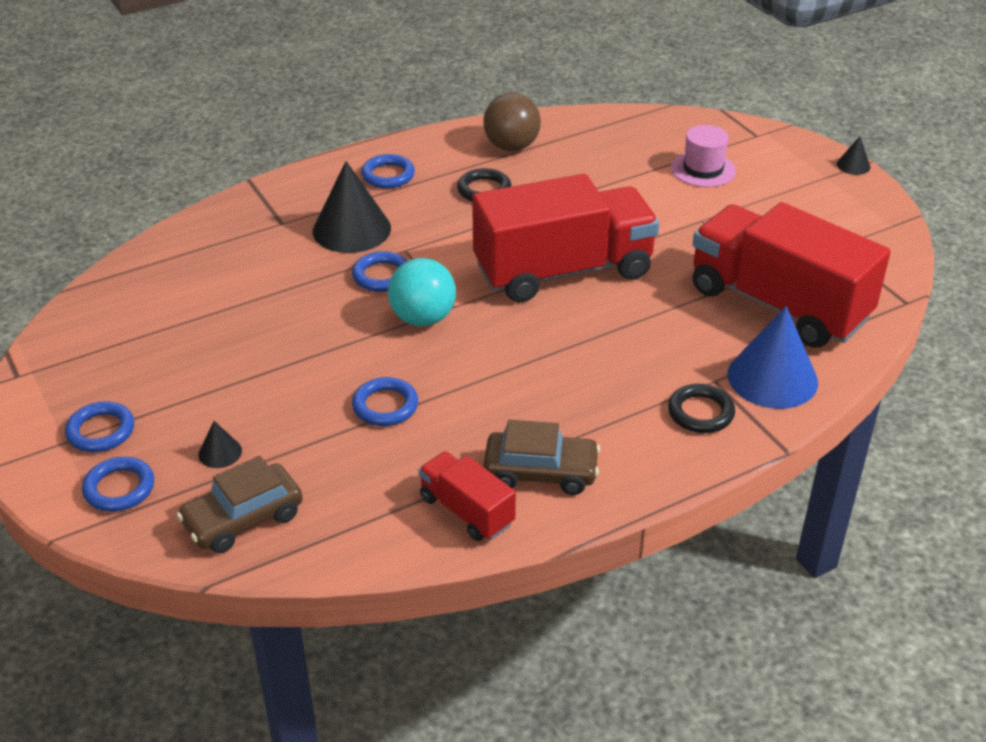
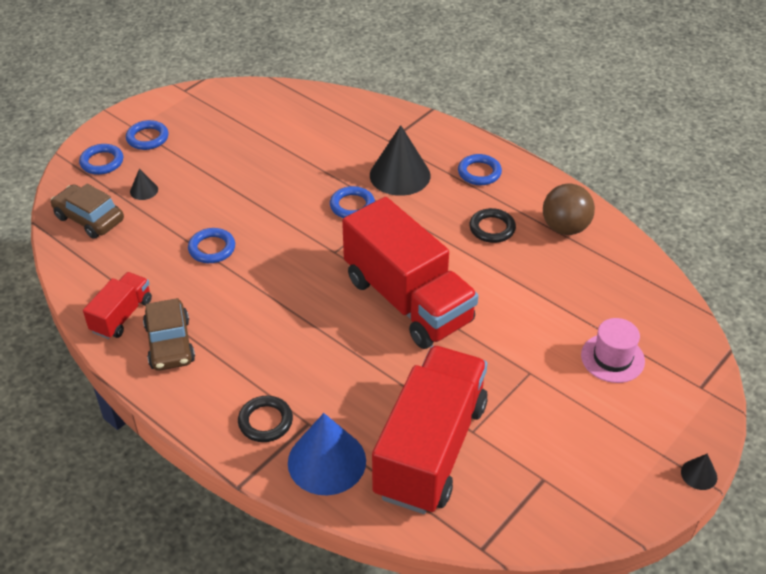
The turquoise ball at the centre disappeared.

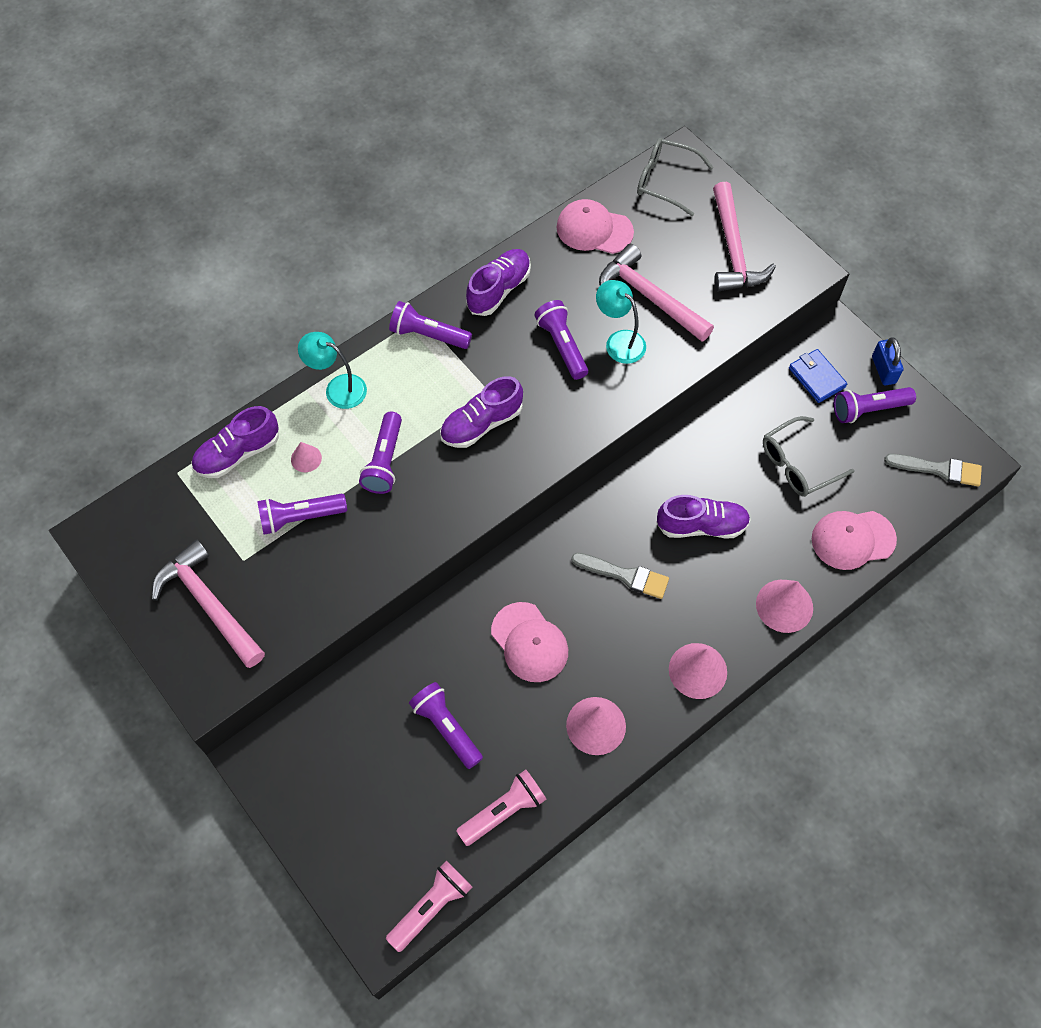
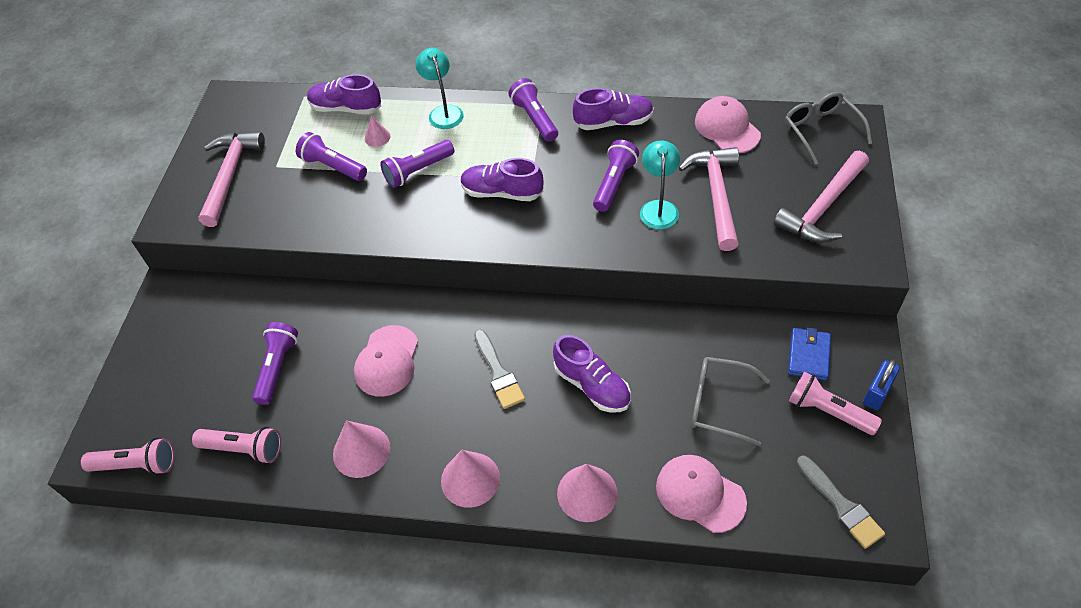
The purple flashlight (no. 6 from left) at the middle right became the pink flashlight (no. 3 from left) at the middle right.

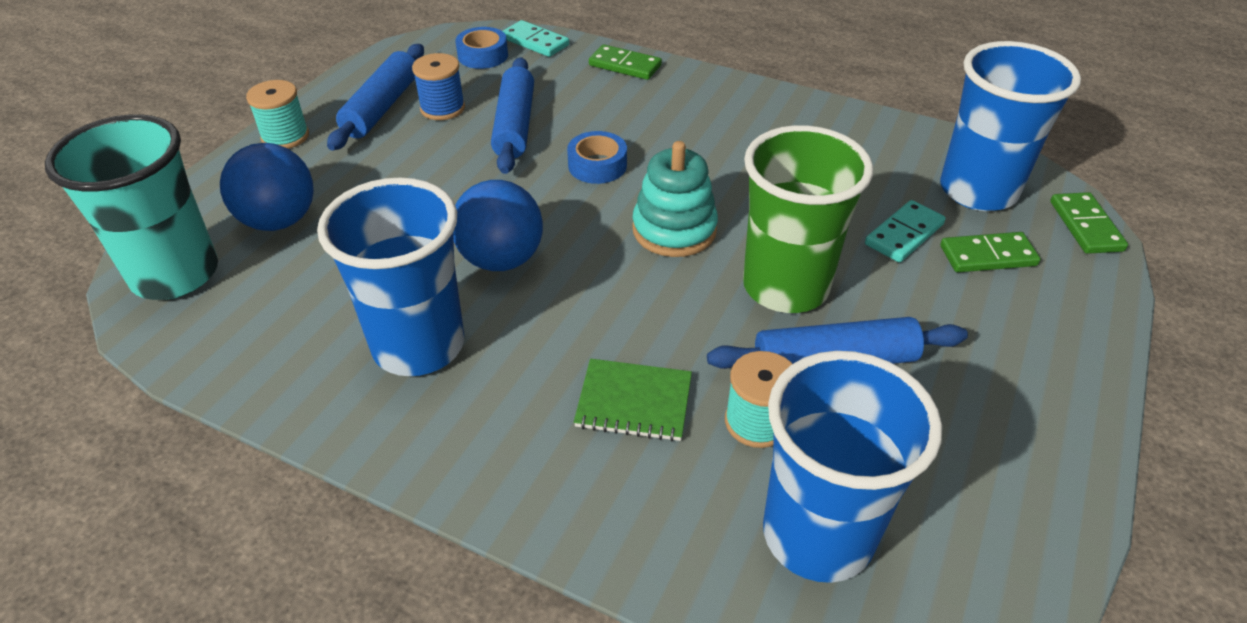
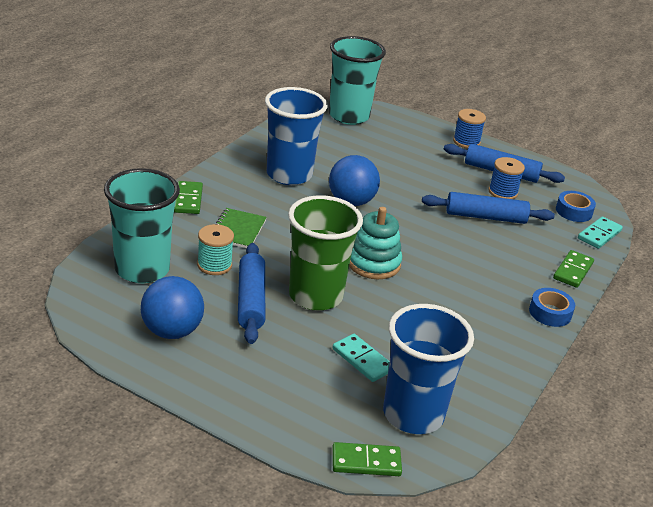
The blue ball (no. 1 from left) moved from the top left to the middle left. The turquoise spool (no. 1 from left) at the top left became the blue spool (no. 1 from left) at the top right. The blue tape (no. 2 from left in the first image) moved from the top centre to the middle right. The blue cup (no. 2 from left) at the bottom right became the turquoise cup (no. 1 from left) at the middle left. The green domino (no. 2 from left in the first image) moved from the middle right to the middle left.

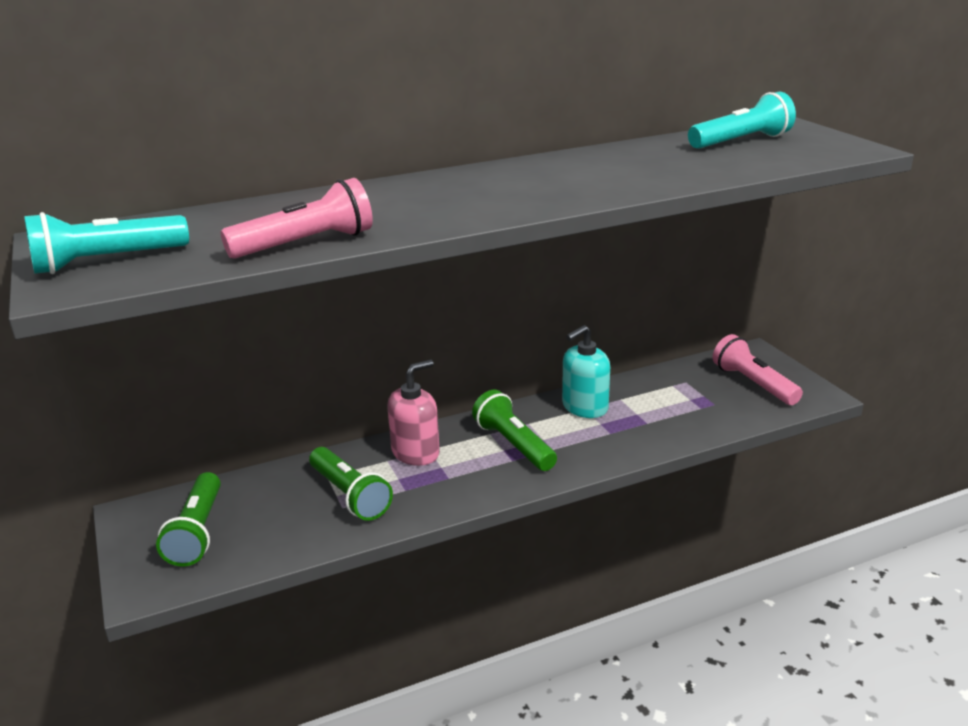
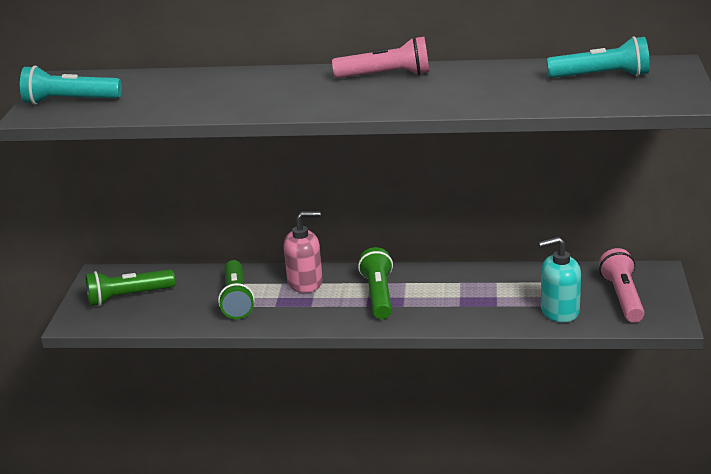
The green flashlight (no. 1 from left) at the bottom left turned 45 degrees clockwise. The pink flashlight (no. 1 from left) moved from the top left to the top centre. The turquoise soap dispenser moved from the centre to the middle right.

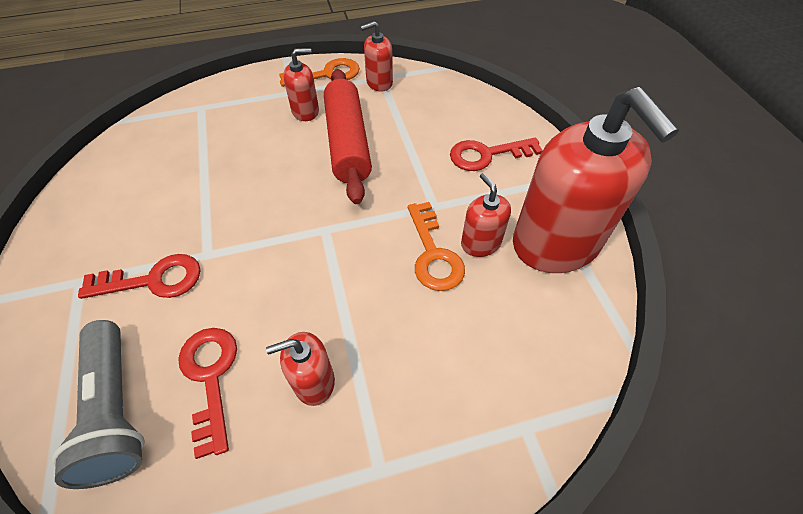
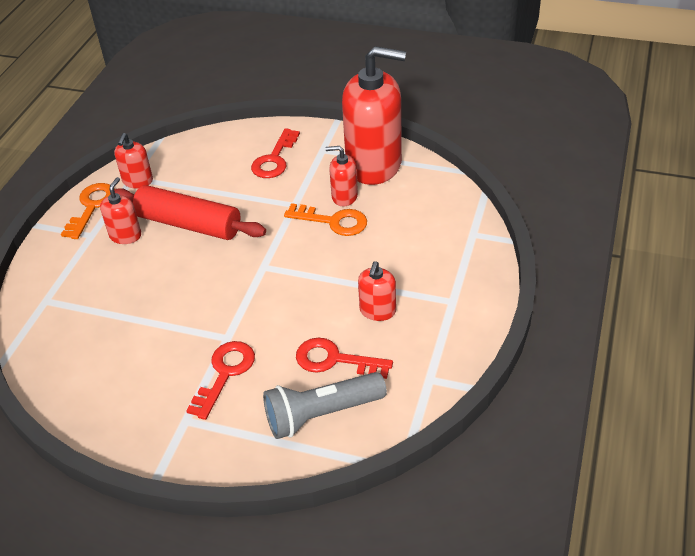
The grey flashlight at the bottom left turned 150 degrees clockwise.

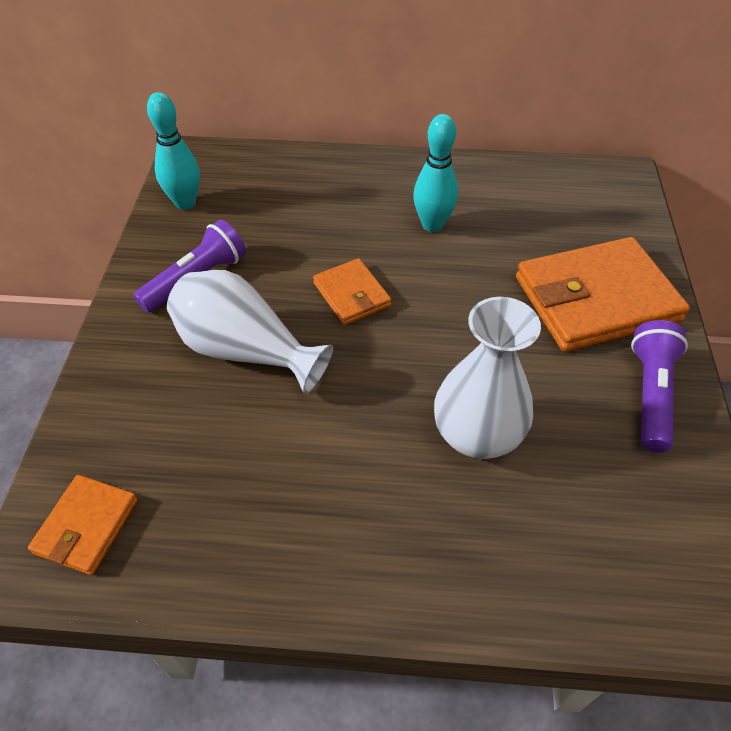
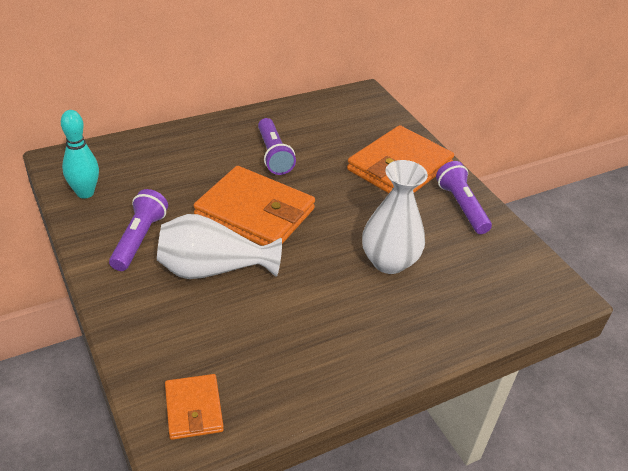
The orange wallet (no. 2 from left) at the centre changed to 1.97 times the size. The turquoise bowling pin (no. 2 from left) at the top centre was replaced by the purple flashlight (no. 2 from left) at the top centre.

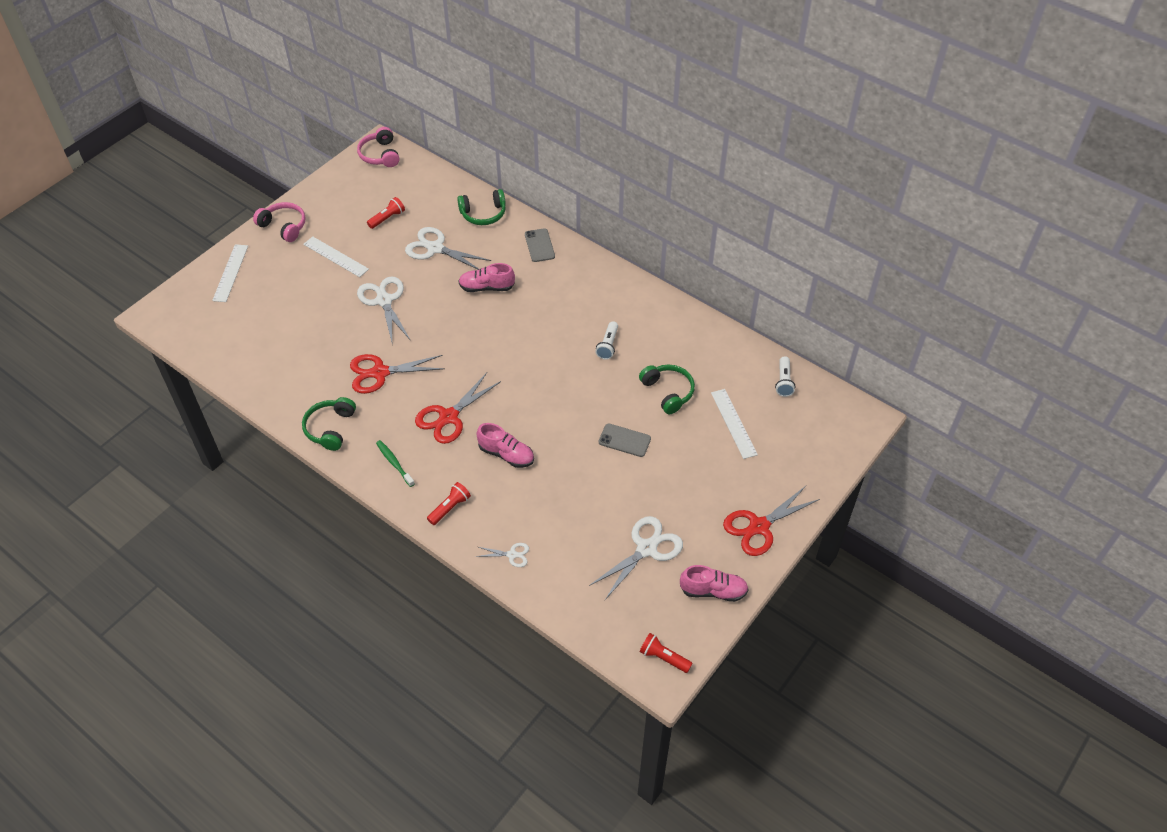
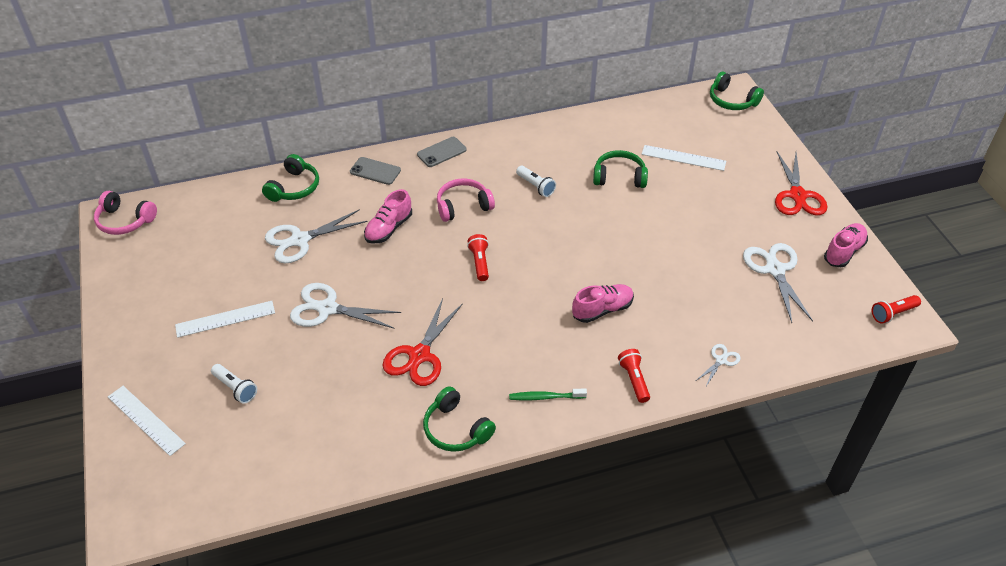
The pink headphones (no. 1 from left in the first image) moved from the top left to the centre. The red flashlight (no. 1 from left) moved from the top left to the centre. The red scissors (no. 2 from left) at the centre disappeared. The grey phone (no. 2 from left) moved from the centre to the top centre. The white flashlight (no. 2 from left in the first image) moved from the middle right to the bottom left. The green headphones (no. 4 from left) at the top right appeared.

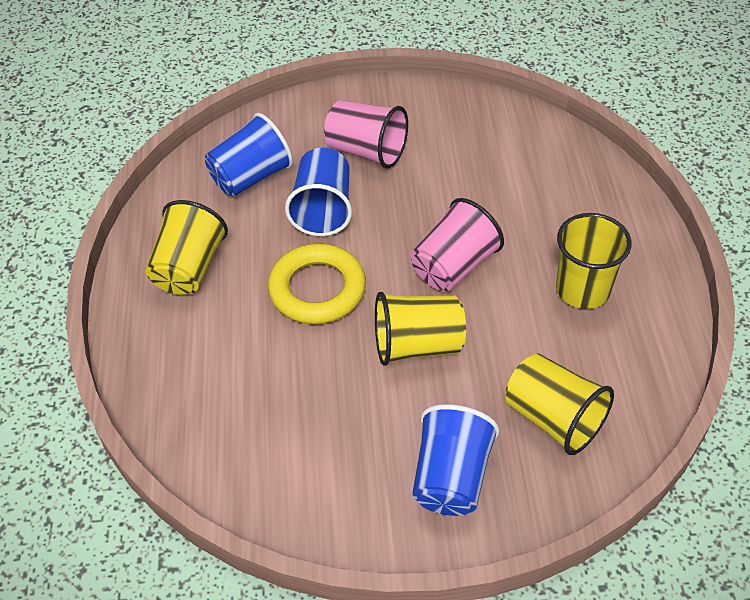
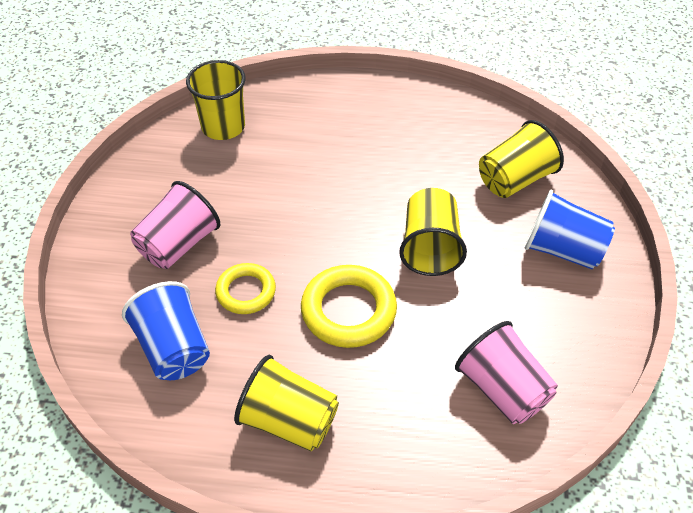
The blue cup (no. 2 from left) at the top centre was replaced by the yellow ring (no. 1 from left) at the centre. The pink cup (no. 2 from left) moved from the centre to the bottom right. The yellow cup (no. 4 from left in the first image) moved from the middle right to the top left.

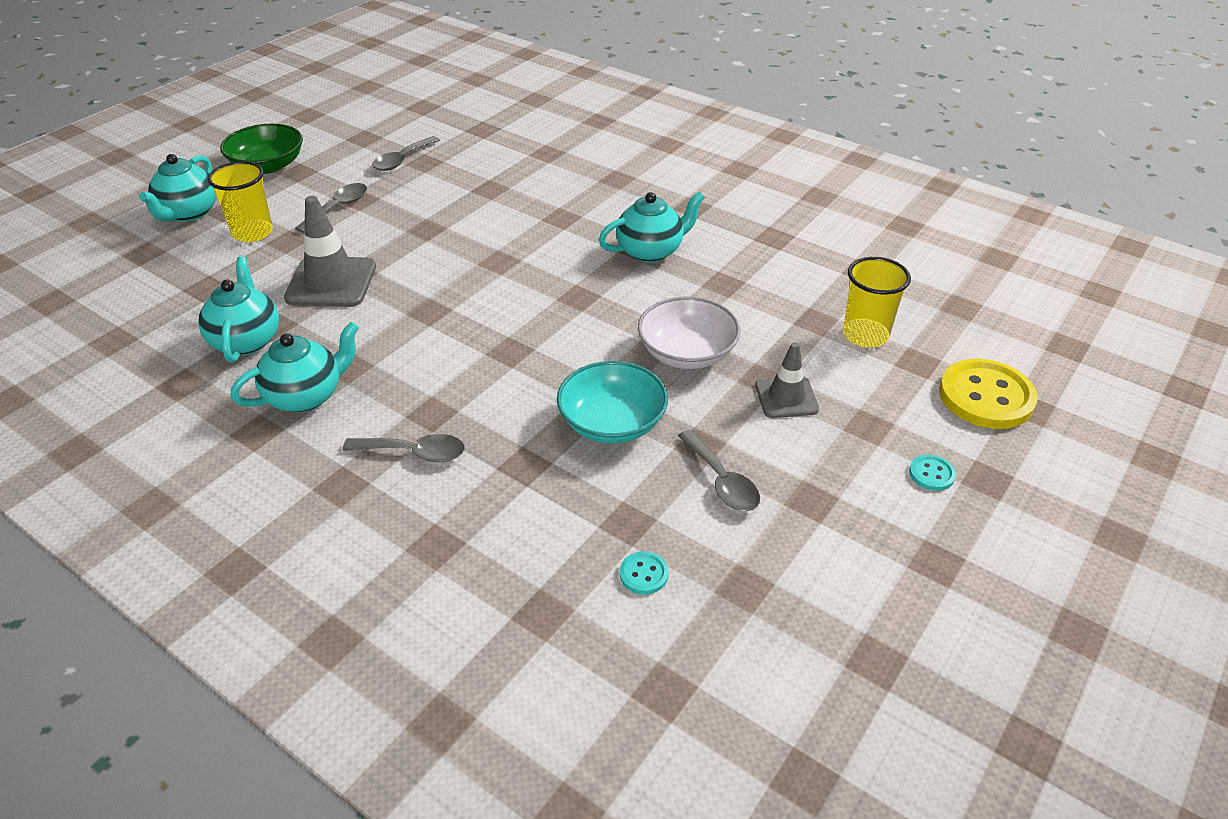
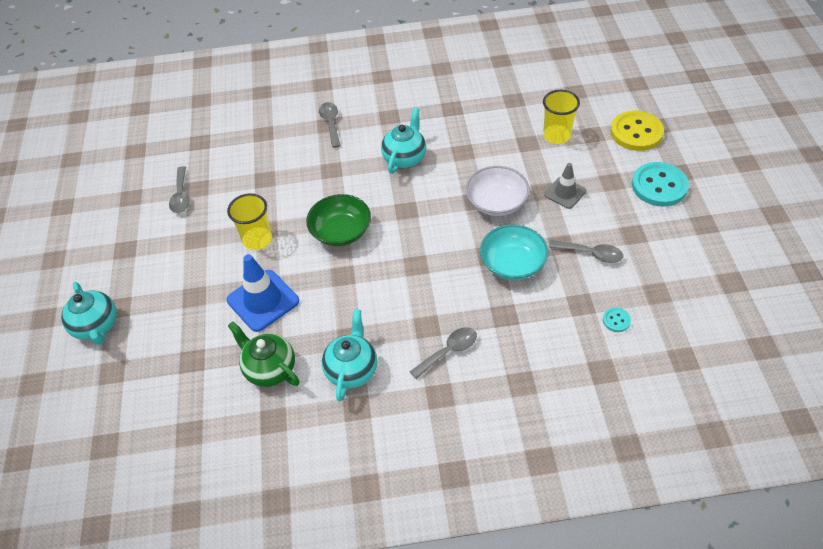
The turquoise teapot (no. 2 from left) at the middle left became the green teapot at the middle left. The yellow cup (no. 1 from left) moved from the top left to the middle left. The green bowl moved from the top left to the centre. The grey traffic cone (no. 1 from left) at the top left became the blue traffic cone at the middle left. The grey spoon (no. 1 from left in the first image) moved from the top left to the top centre. The turquoise button (no. 2 from left) at the middle right changed to 2.25 times the size.

